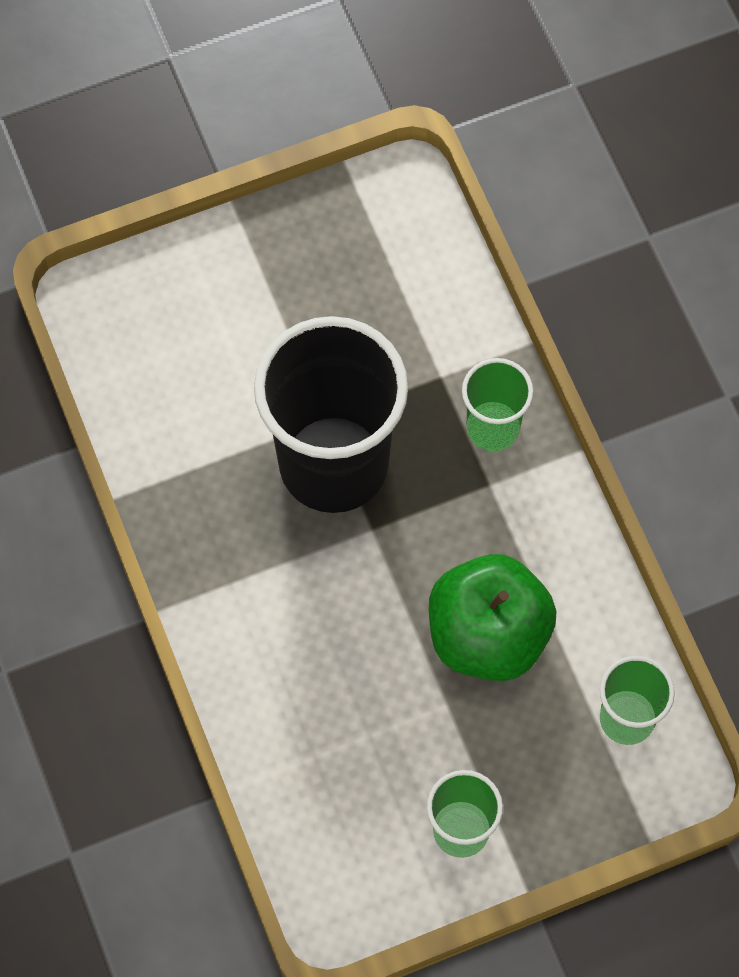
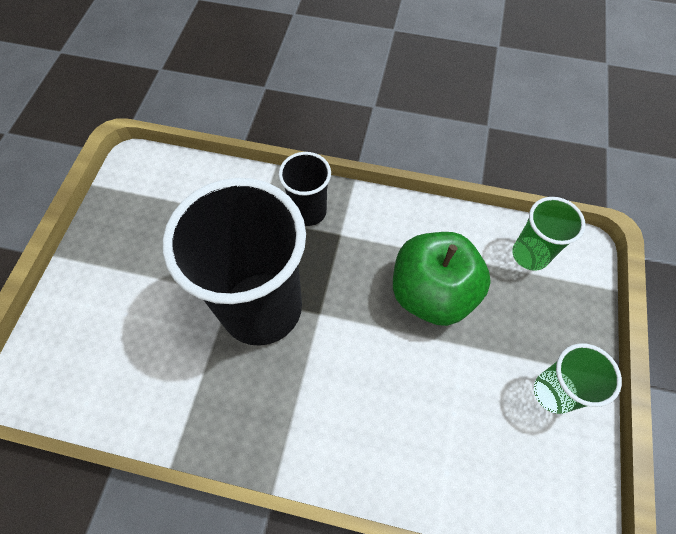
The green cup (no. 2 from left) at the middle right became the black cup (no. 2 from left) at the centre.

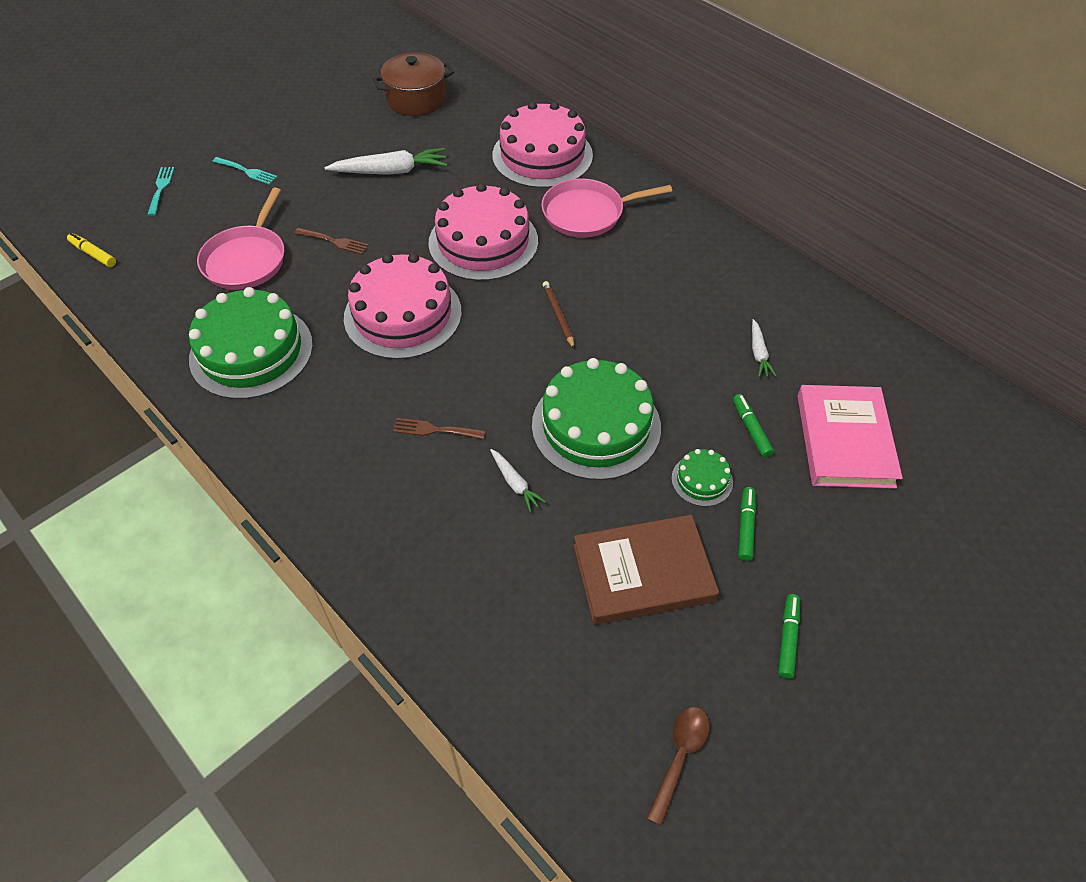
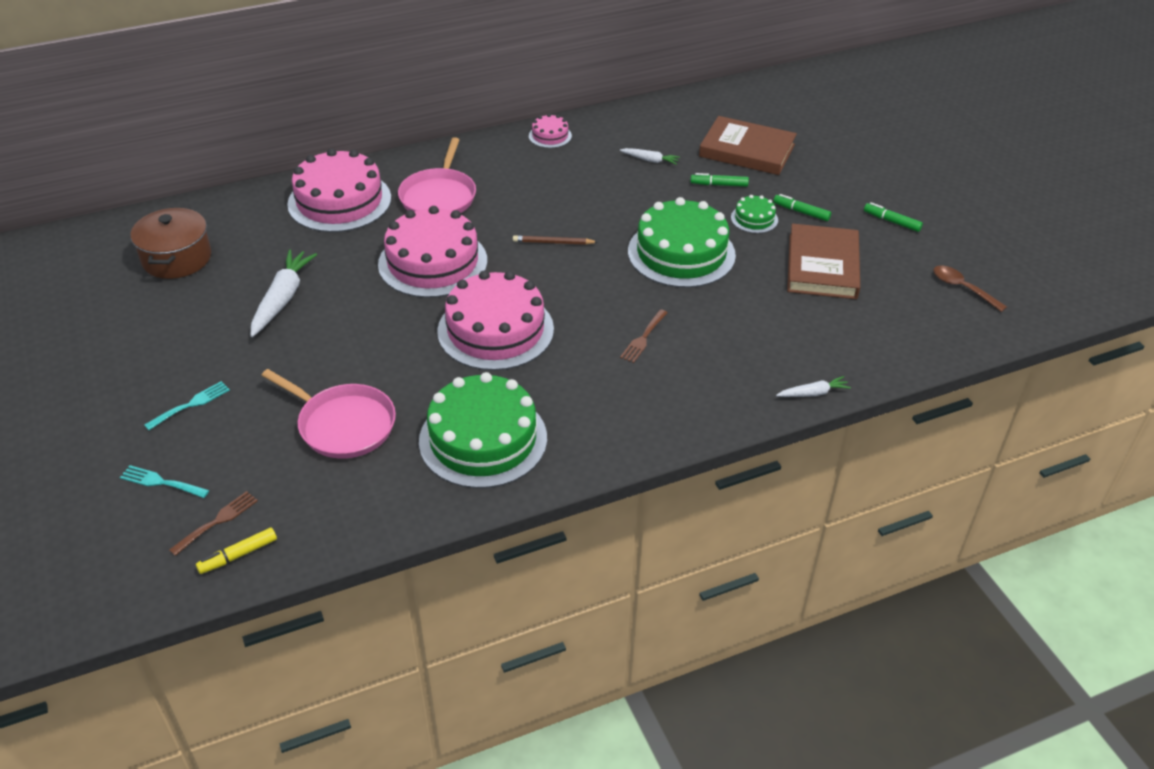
The brown fork (no. 1 from left) moved from the top left to the bottom left. The white carrot (no. 2 from left in the first image) moved from the centre to the middle right. The pink book at the middle right became the brown book (no. 1 from left) at the top centre. The pink cake (no. 4 from left) at the top centre appeared.

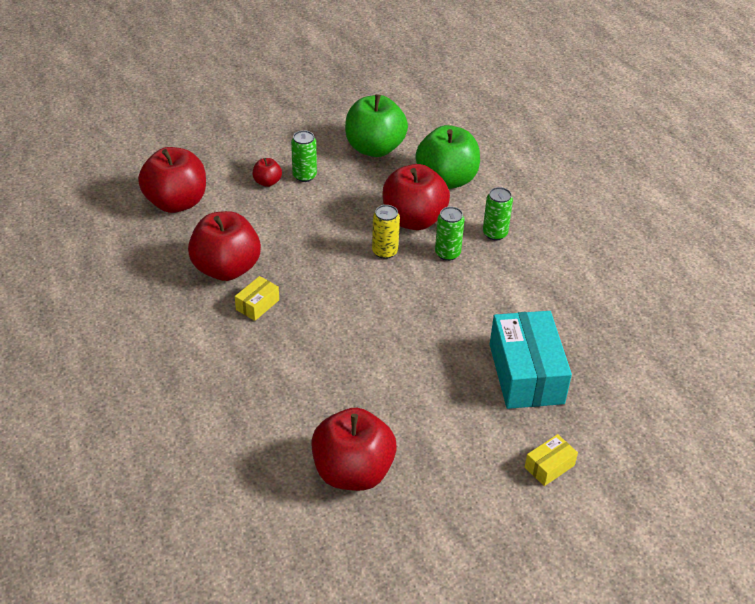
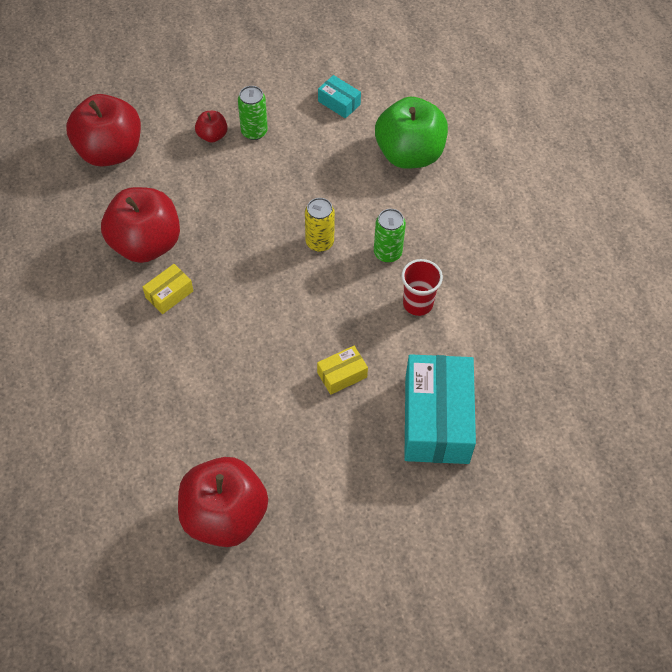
The green apple (no. 1 from left) at the top centre was replaced by the turquoise box (no. 1 from left) at the top centre. The red apple (no. 5 from left) at the top centre disappeared. The green can (no. 3 from left) at the centre disappeared. The yellow box (no. 2 from left) moved from the bottom right to the centre. The red cup at the centre appeared.

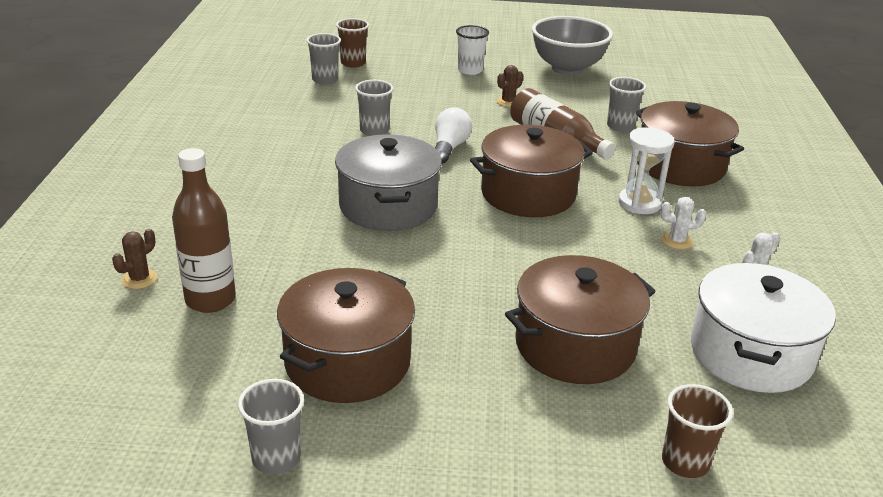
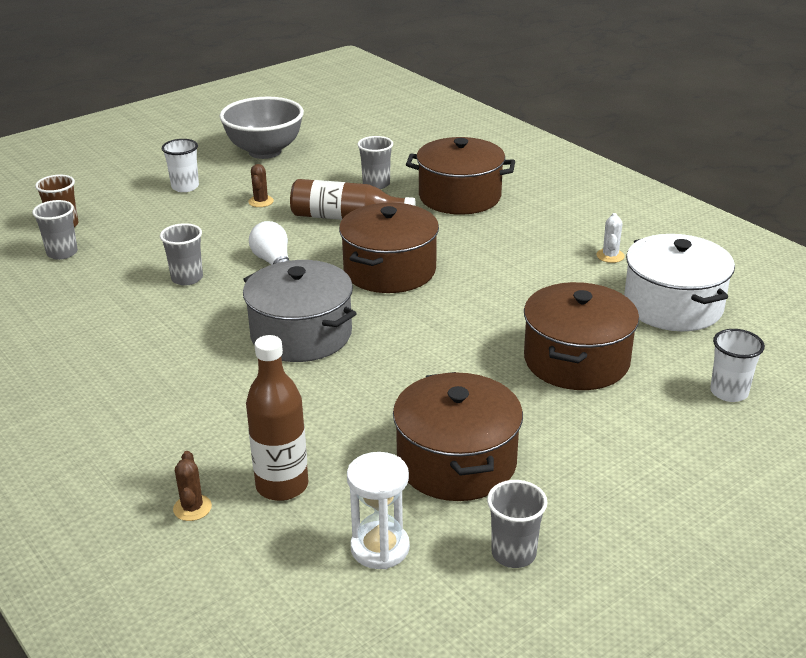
The white hourglass moved from the middle right to the bottom centre. The white cactus (no. 1 from left) at the middle right disappeared. The brown cup (no. 2 from left) at the bottom right became the white cup (no. 2 from left) at the middle right.

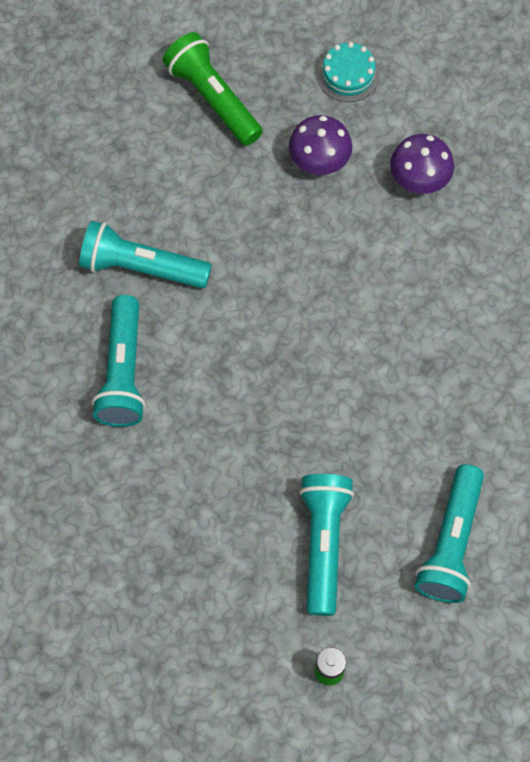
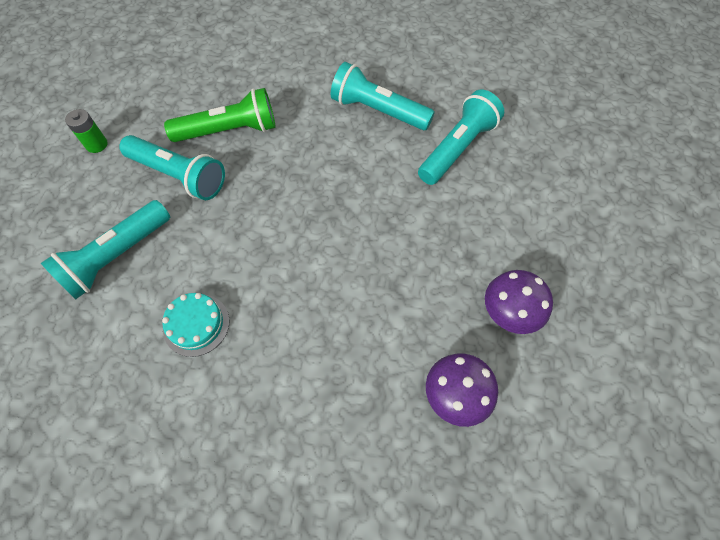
The green flashlight moved from the top centre to the top left. The turquoise cake moved from the top centre to the middle left. The turquoise flashlight (no. 4 from left in the first image) at the bottom right turned 90 degrees counterclockwise.

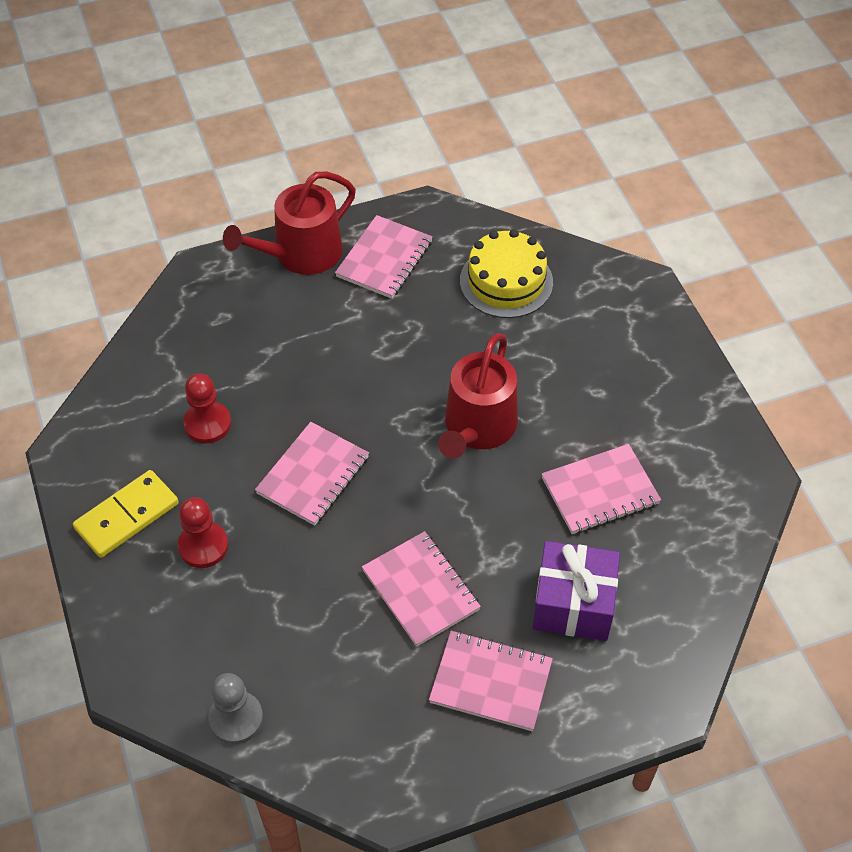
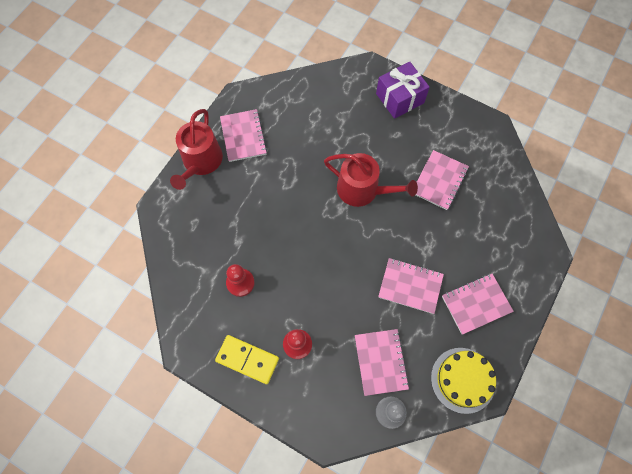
The yellow domino at the middle left turned 75 degrees counterclockwise. The pink notebook (no. 1 from left in the first image) moved from the centre to the bottom centre. The red watering can (no. 2 from left) at the centre turned 45 degrees counterclockwise. The yellow cake moved from the top centre to the bottom right. The purple gift moved from the bottom right to the top centre.

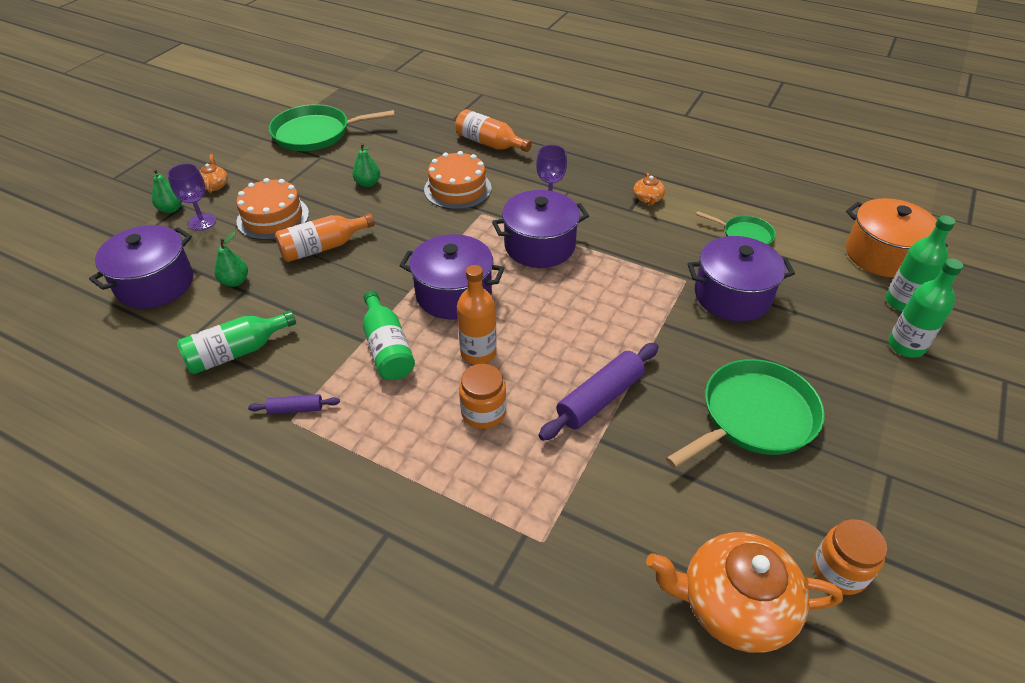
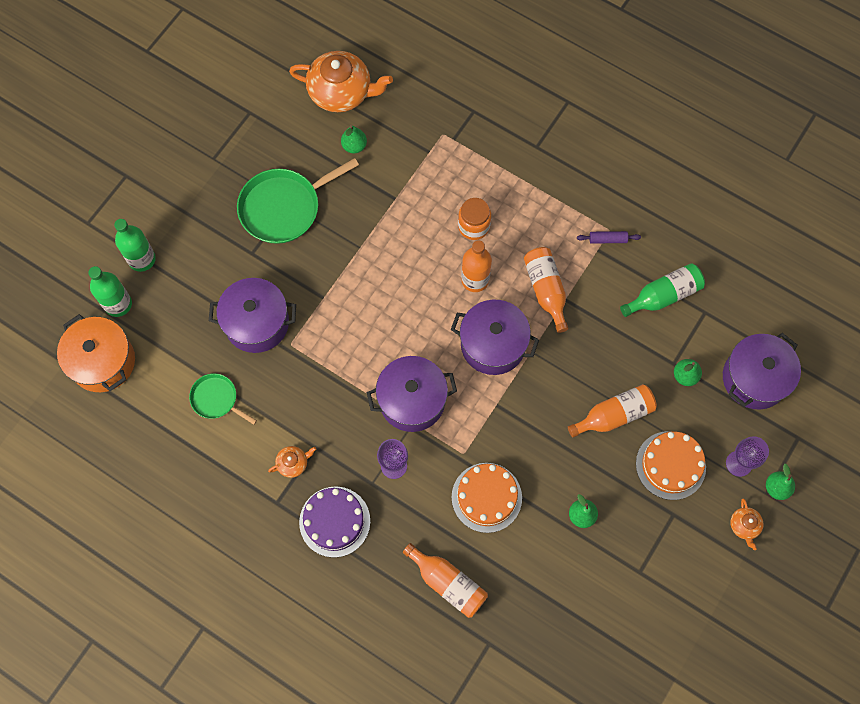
The green pan (no. 1 from left) at the top left disappeared. The green bottle (no. 2 from left) at the centre became the orange bottle (no. 3 from left) at the centre. The purple rolling pin (no. 2 from left) at the centre disappeared. The orange teapot (no. 2 from left in the first image) at the top centre turned 60 degrees clockwise. The orange jar (no. 2 from left) at the bottom right disappeared. The purple cake at the bottom centre appeared. The green pear (no. 1 from left) at the top centre appeared.

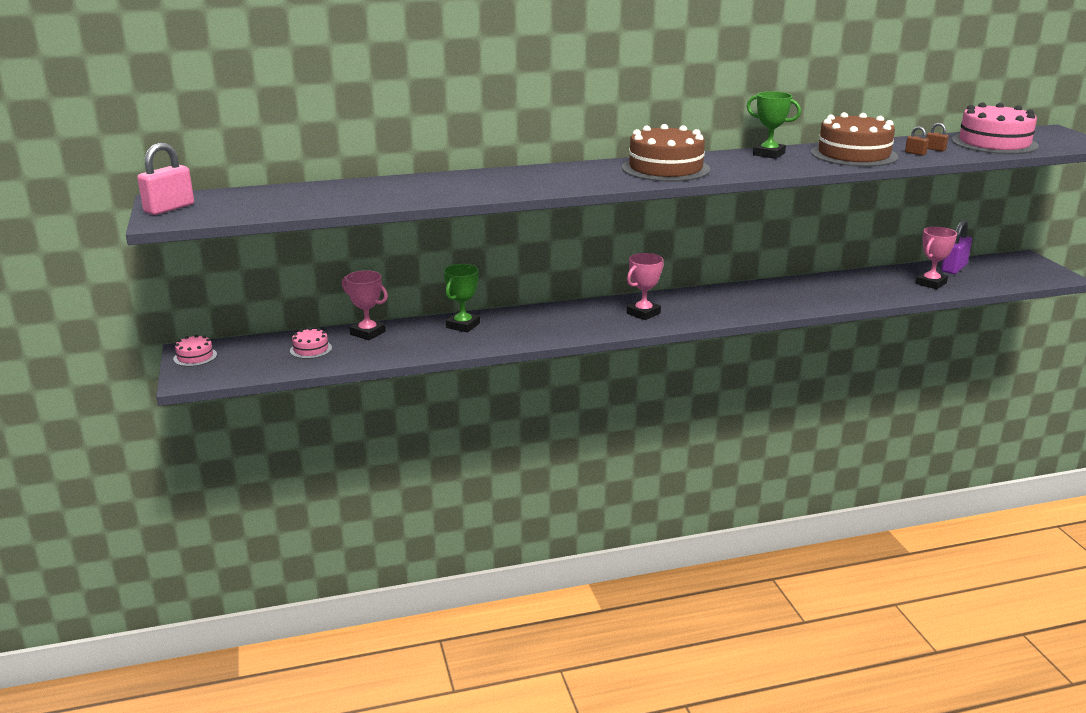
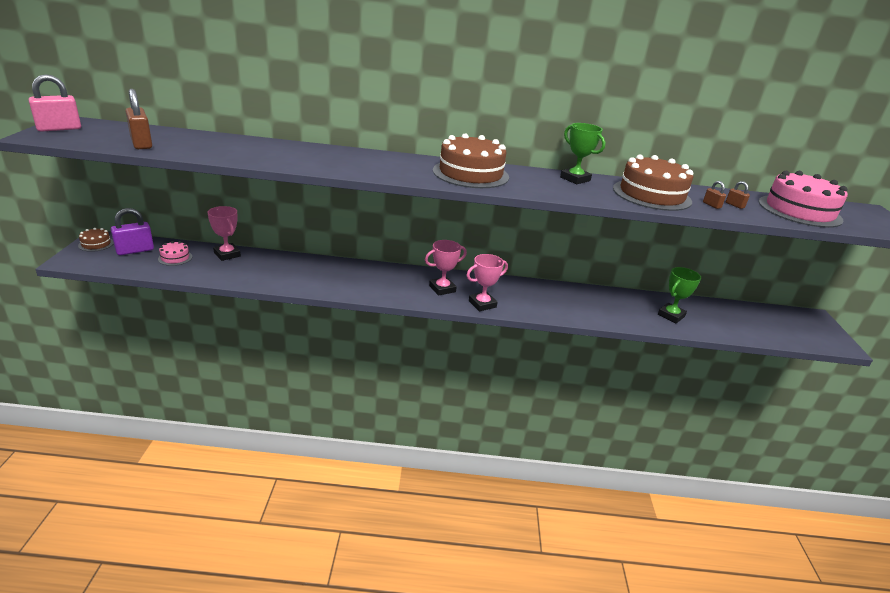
The pink cake (no. 1 from left) at the middle left became the brown cake (no. 1 from left) at the middle left. The green trophy (no. 1 from left in the first image) moved from the centre to the middle right. The pink trophy (no. 3 from left) moved from the middle right to the centre. The purple padlock moved from the middle right to the middle left. The brown padlock (no. 1 from left) at the top left appeared.

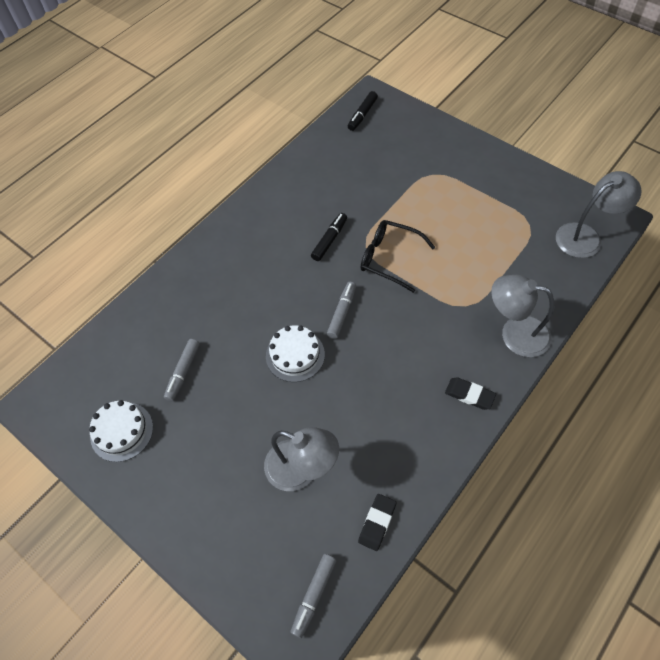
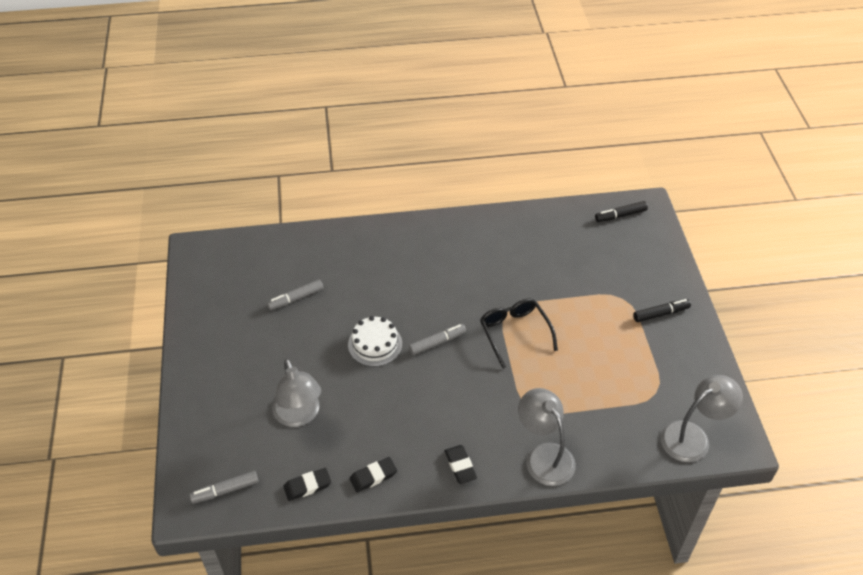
The white cake (no. 1 from left) at the middle left disappeared. The black marker (no. 1 from left in the first image) moved from the centre to the middle right. The grey lamp (no. 3 from left) at the top right turned 45 degrees counterclockwise. The black eraser (no. 2 from left) at the bottom centre appeared.

